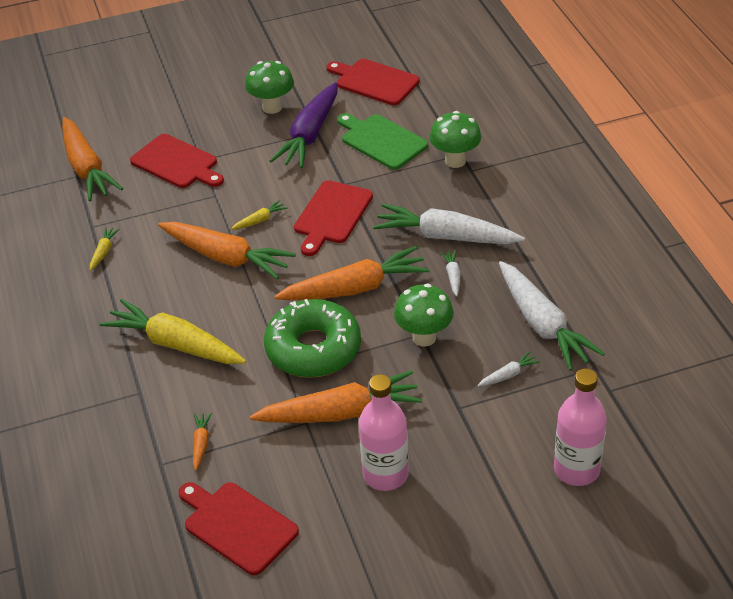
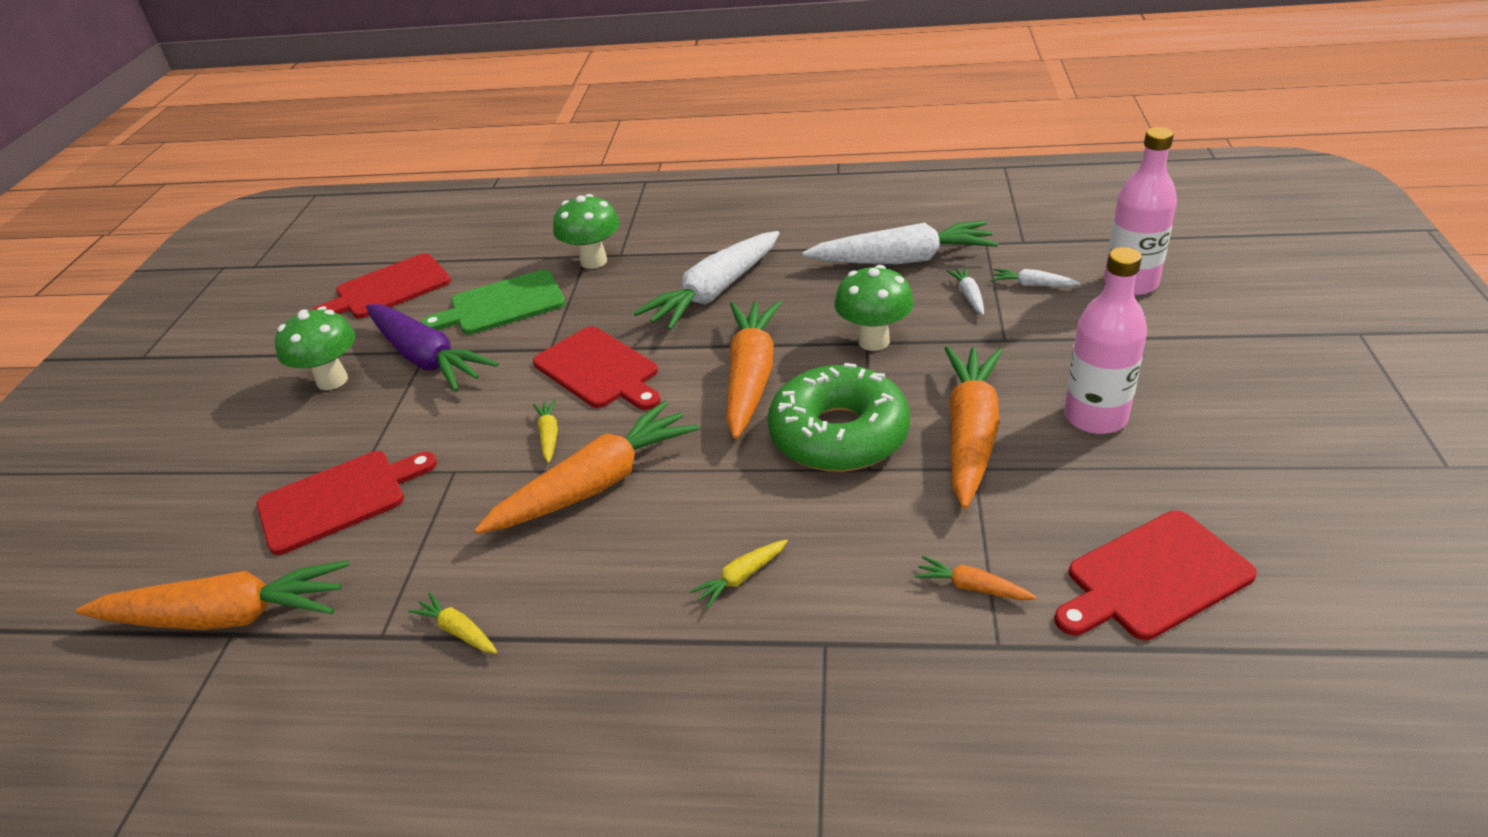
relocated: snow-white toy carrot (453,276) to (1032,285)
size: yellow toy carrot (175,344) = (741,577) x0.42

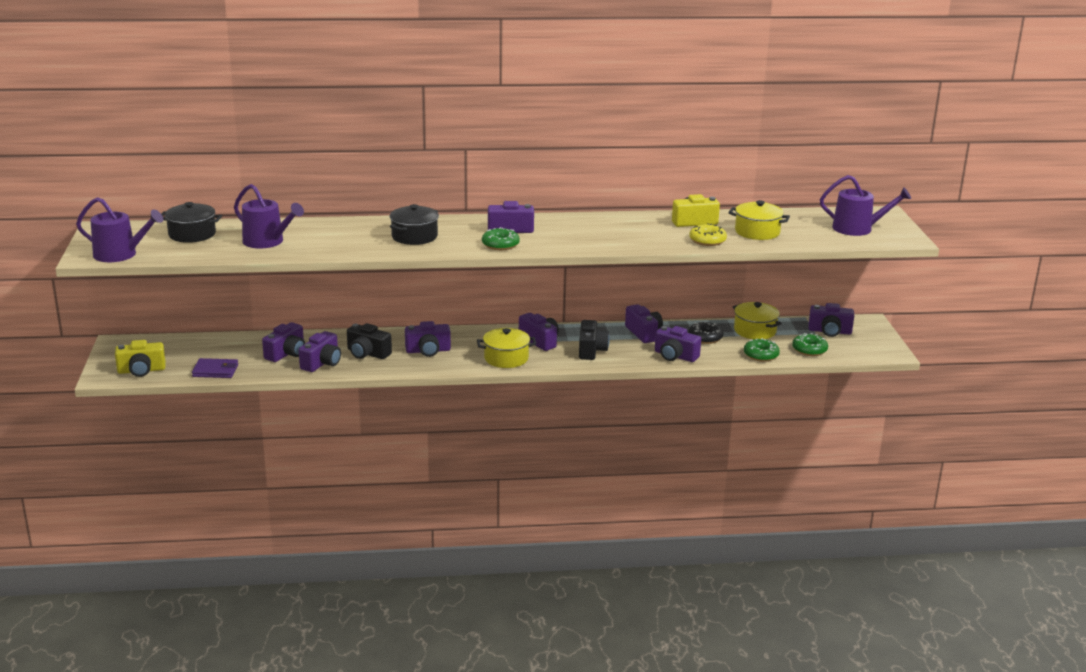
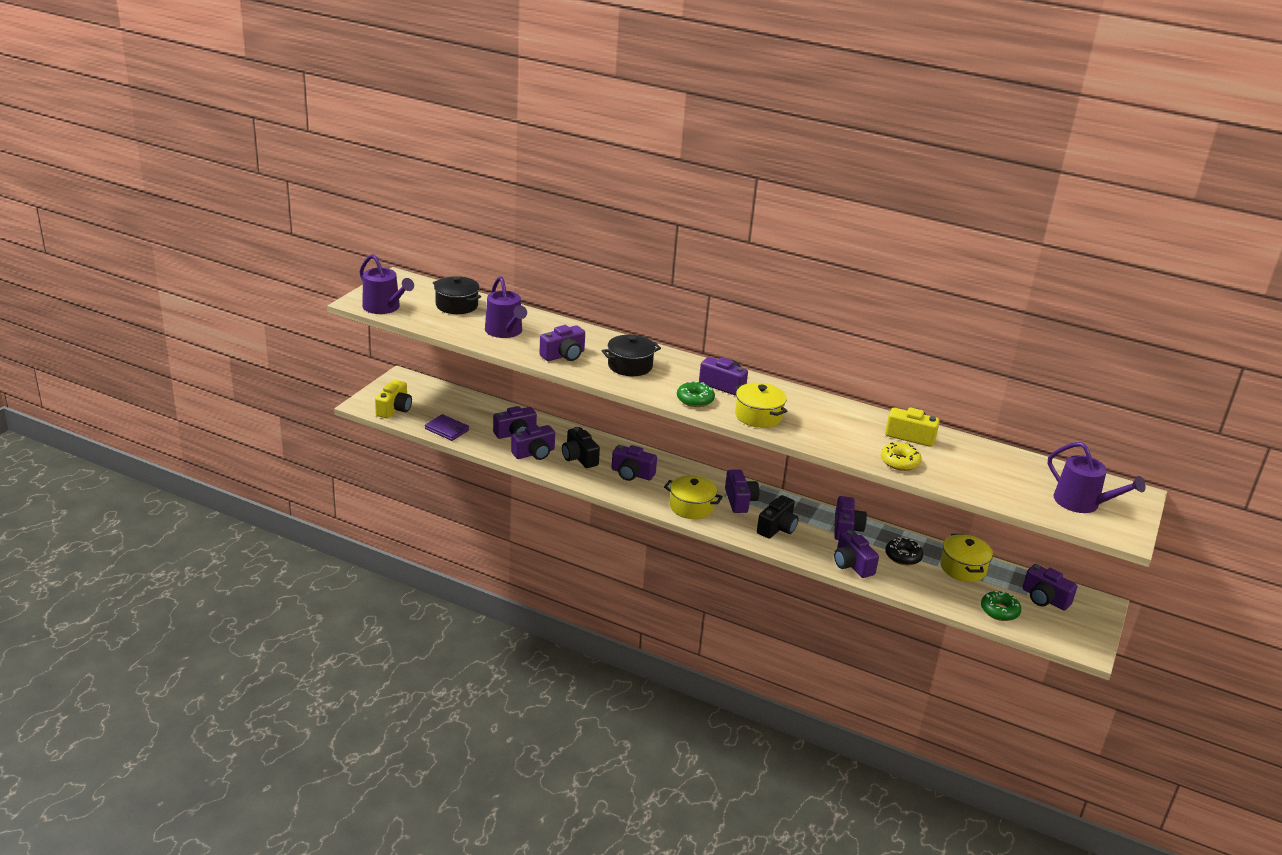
missing: emerald donut (761,355)
appeared: purple photo camera (564,355)
relocated: yellow pot (757,232) to (758,416)
spun: yellow photo camera (141,370) = (394,409) 90 degrees counterclockwise

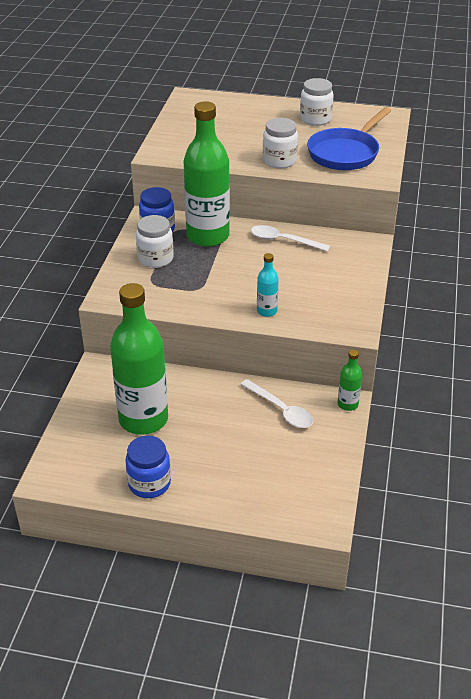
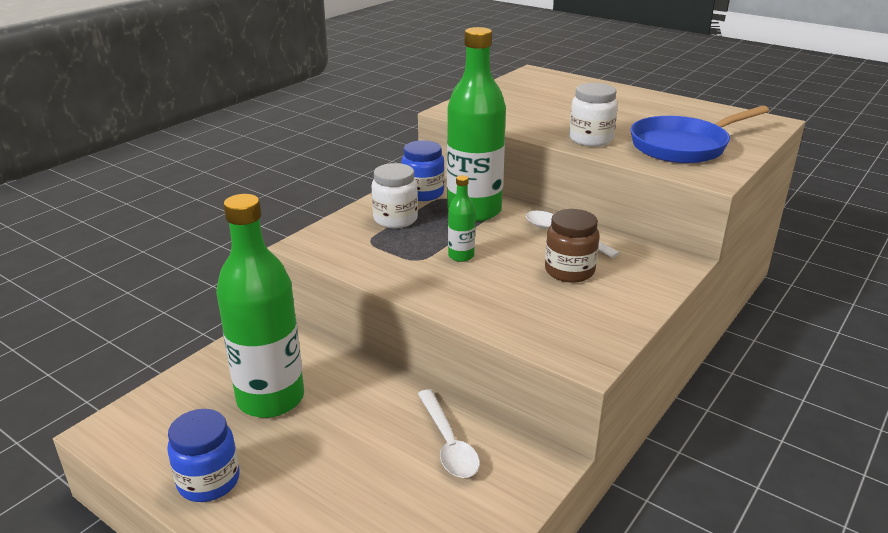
missing: turquoise bottle (267,311); snow-white preserve jar (315,119)
appeared: dark brown preserve jar (569,271)
relocated: emerald bottle (347,404) to (461,256)

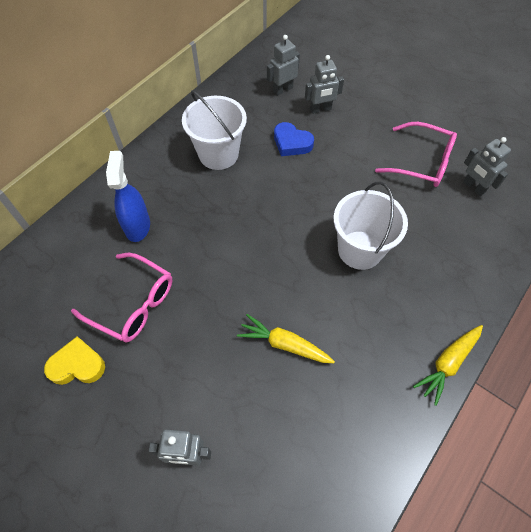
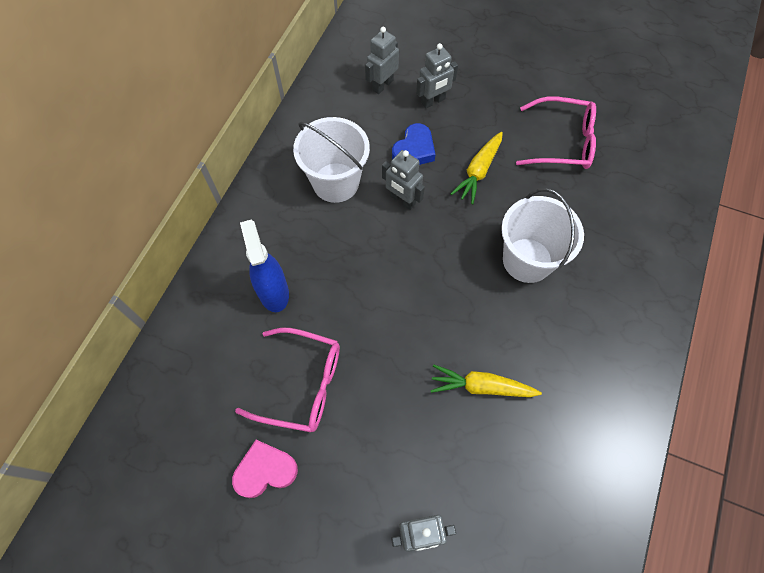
relocated: grey robot (473,187) to (402,200); yellow toy carrot (447,364) to (478,172)
colour: yellow love heart (77,365) to rose-pink love heart (265,470)
spun: royal blue love heart (291,143) = (414,150) 75 degrees counterclockwise

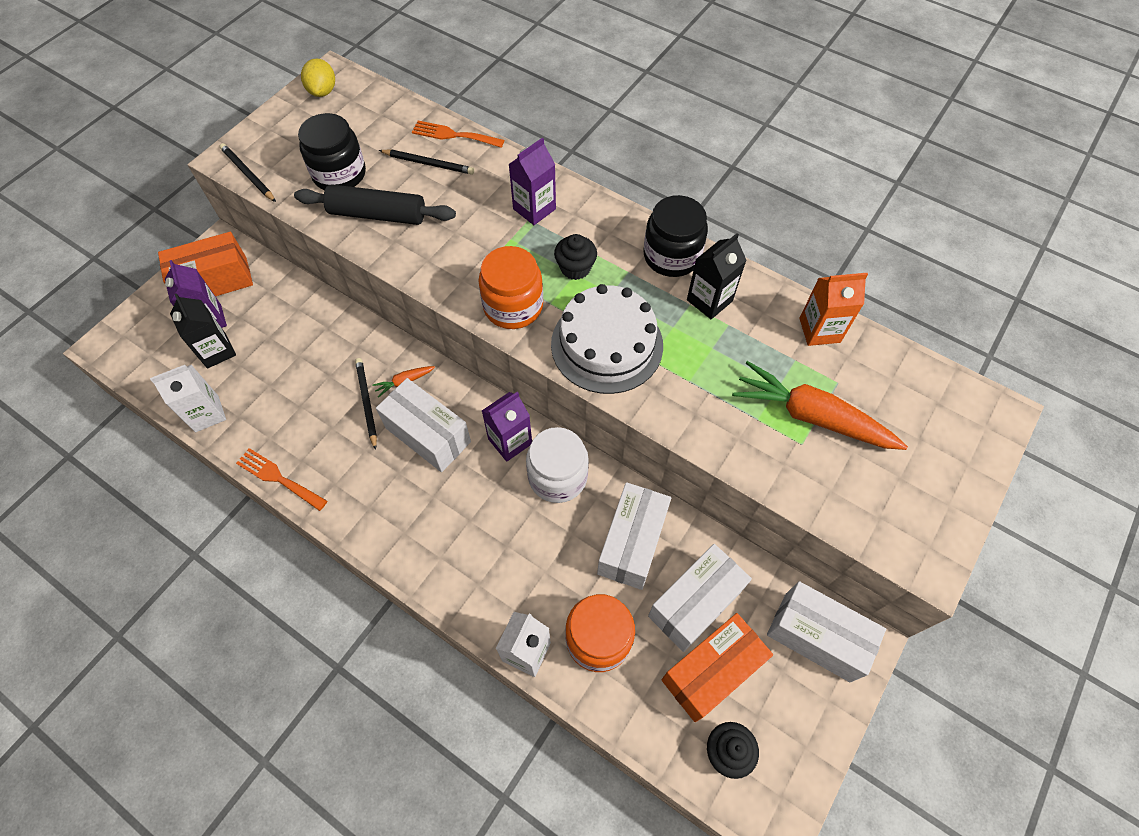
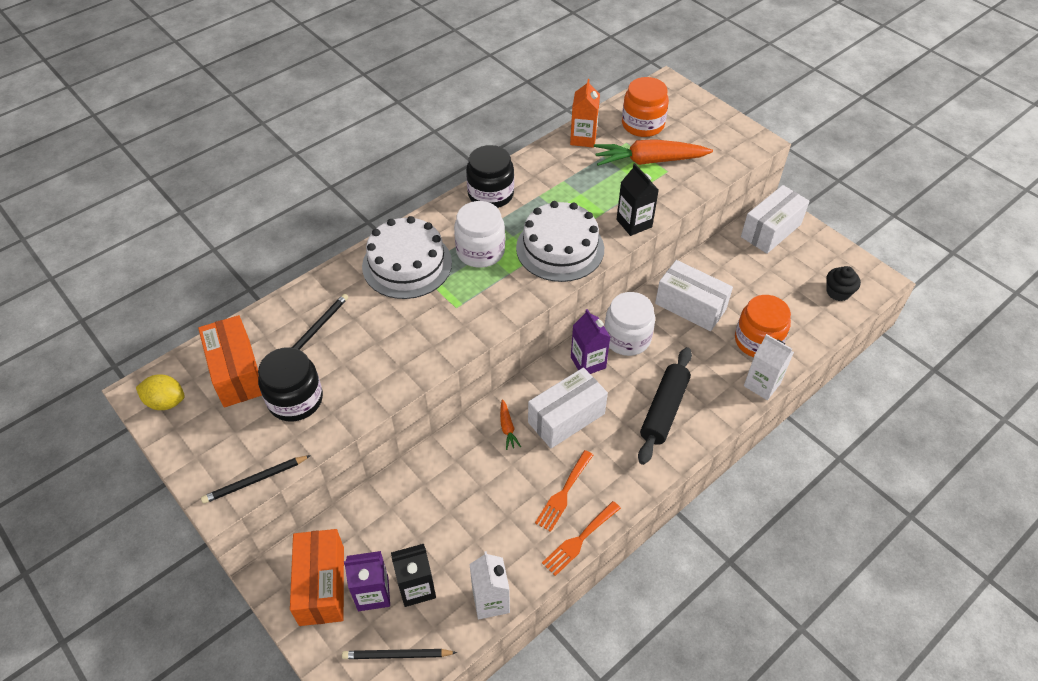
missing: snow-white package (695,603)
relocated: orange package (711,671) to (237,373); ebony lead pencil (366,402) to (397,655); orange table fork (453,135) to (563,493); ebony carton (709,300) to (634,223); orange preserve jar (513,306) to (642,124); ebony pastry roller (377,214) to (664,410)
exchanged: purple carton (534,209) to snow-white cake (407,264); ebony cupcake (575,268) to snow-white preserve jar (480,251)
spun: orange toy carrot (811,416) = (649,161) 45 degrees clockwise

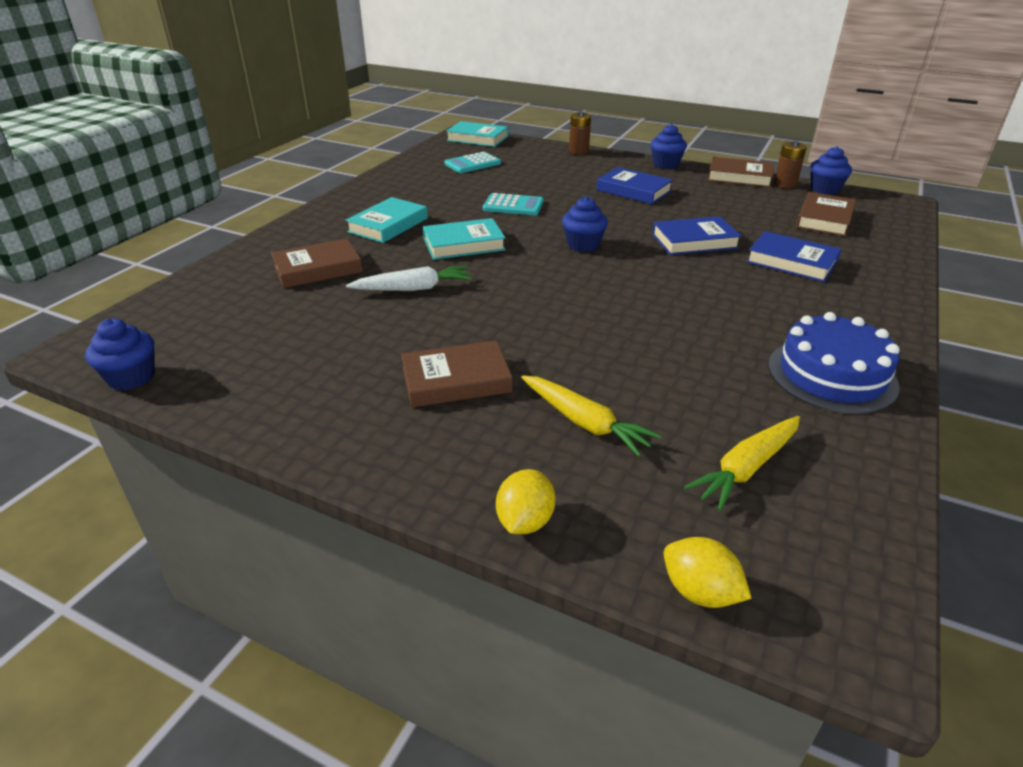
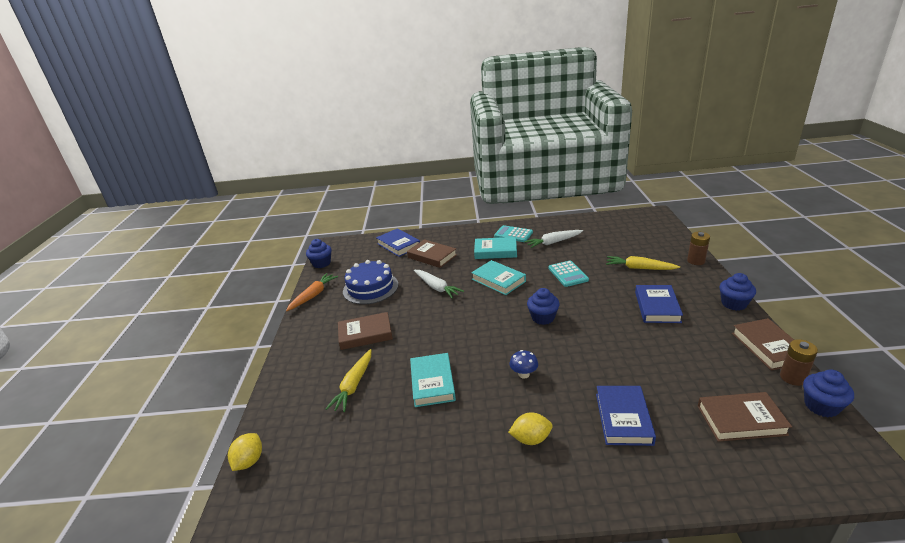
appeared: orange toy carrot (313,295); royal blue fungus (524,374); snow-white toy carrot (553,242)
relocated: royal blue cake (831,375) to (370,288); royal blue hardback (694,241) to (398,245); turquoise hardback (477,138) to (432,382); turquoise calculator (472,164) to (513,234); yellow toy lemon (525,521) to (531,439); yellow toy carrot (746,468) to (639,268)
spun: dark brown hardback (456,380) = (365,334) 60 degrees counterclockwise

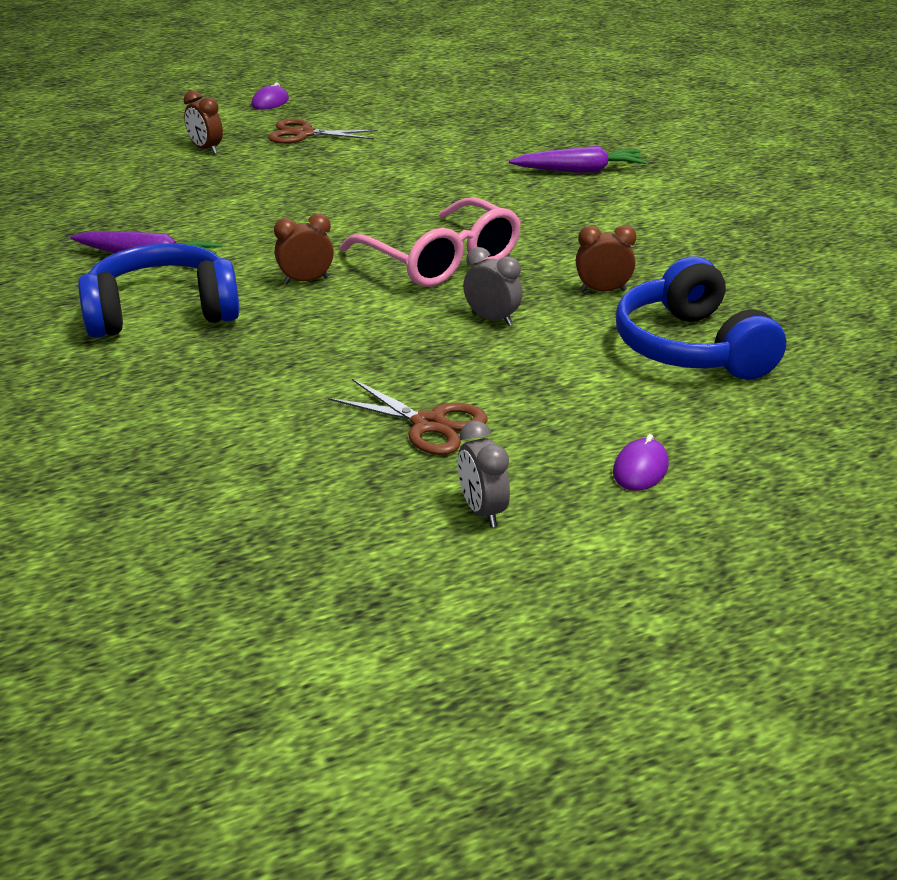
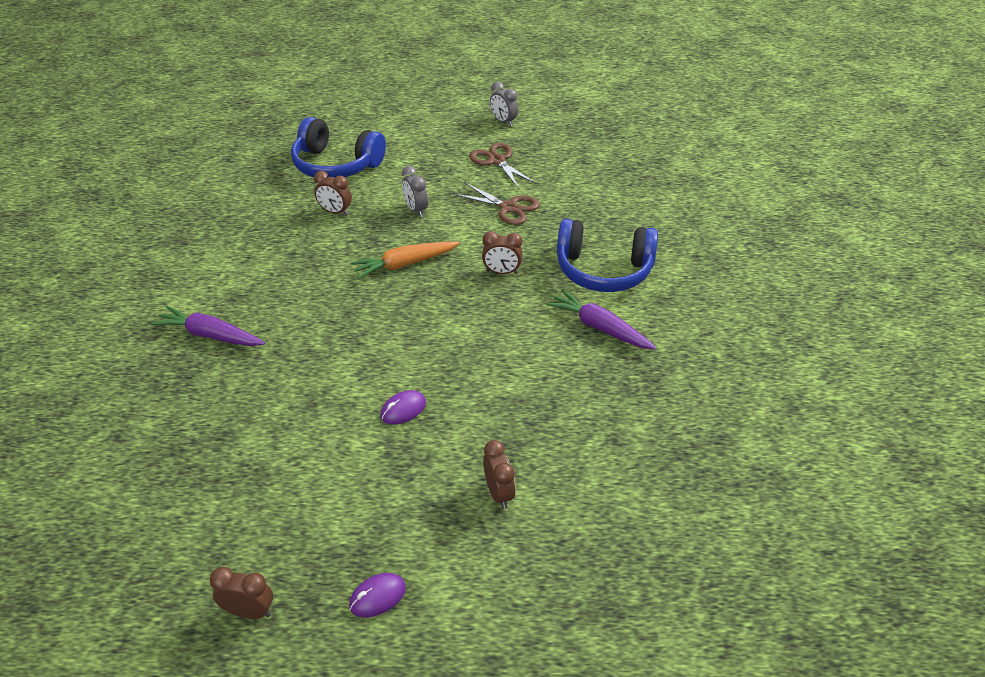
appeared: dark brown alarm clock (249,611)
relocated: purple computer mouse (640,469) to (403,409); dark brown shears (304,134) to (508,207)
exchanged: rose-pink eyeglasses (441,261) to orange toy carrot (404,264)
spun: royal blue headset (691,348) = (336,165) 105 degrees clockwise; grey alarm clock (482,511) = (503,121) 135 degrees clockwise

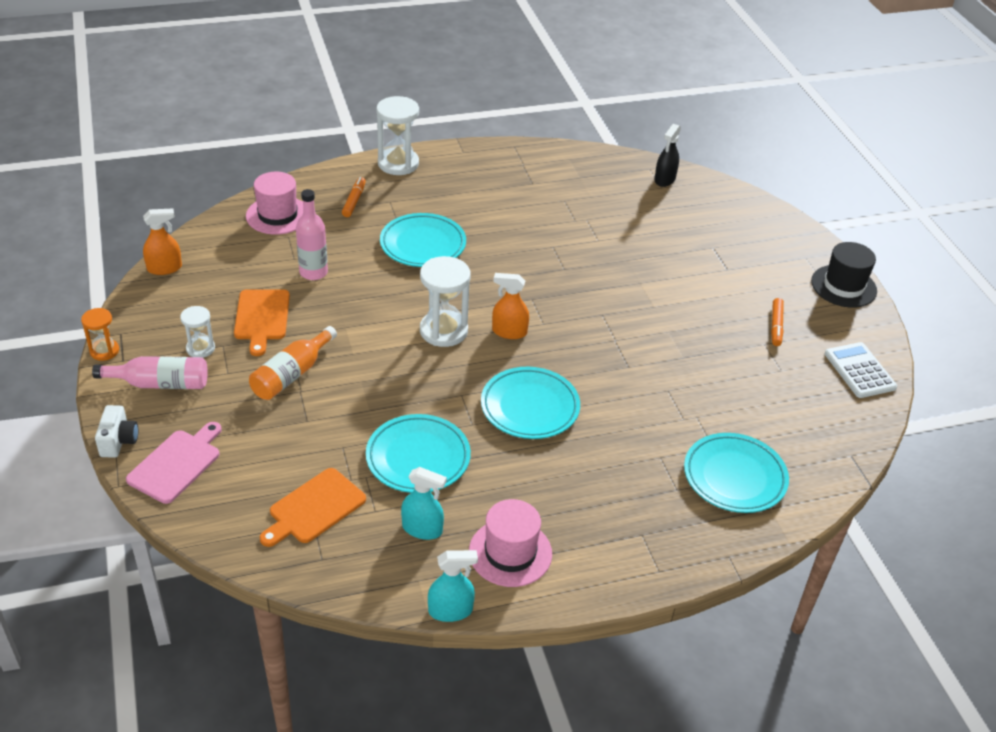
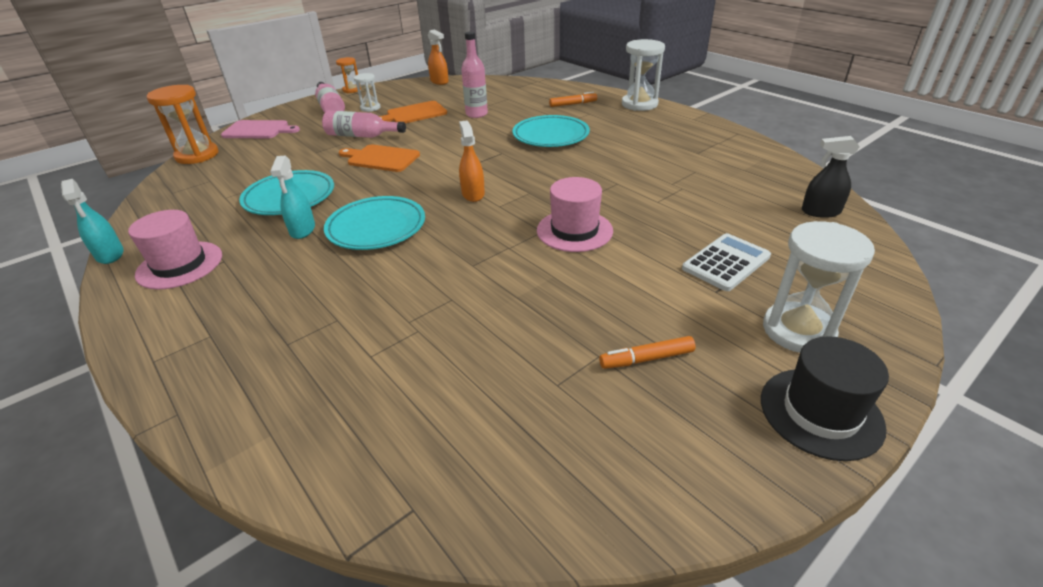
missing: snow-white photo camera (119,441); turquoise flat dish (734,477)
appeared: orange hourglass (197,155)
relocated: turquoise sprayer (422,529) to (302,230); orange chopping board (314,508) to (381,158); rose-pink tall hat (277,215) to (574,230); snow-white calculator (859,371) to (726,262); snow-white hourglass (443,331) to (798,330)
colour: orange bottle (291,374) to rose-pink bottle (361,136)

